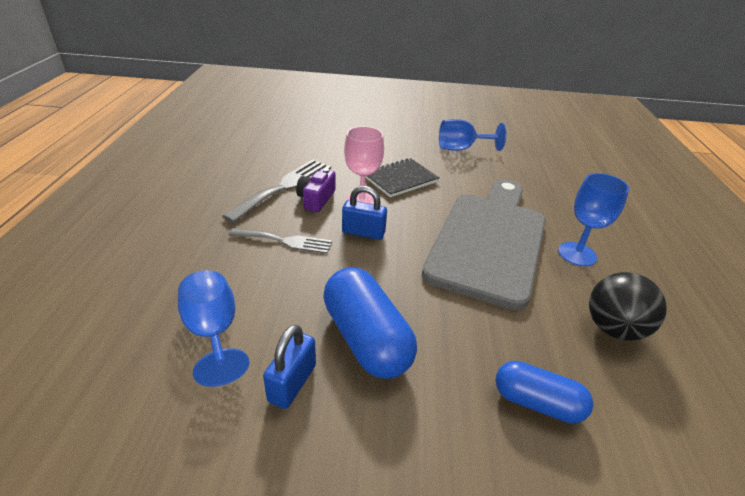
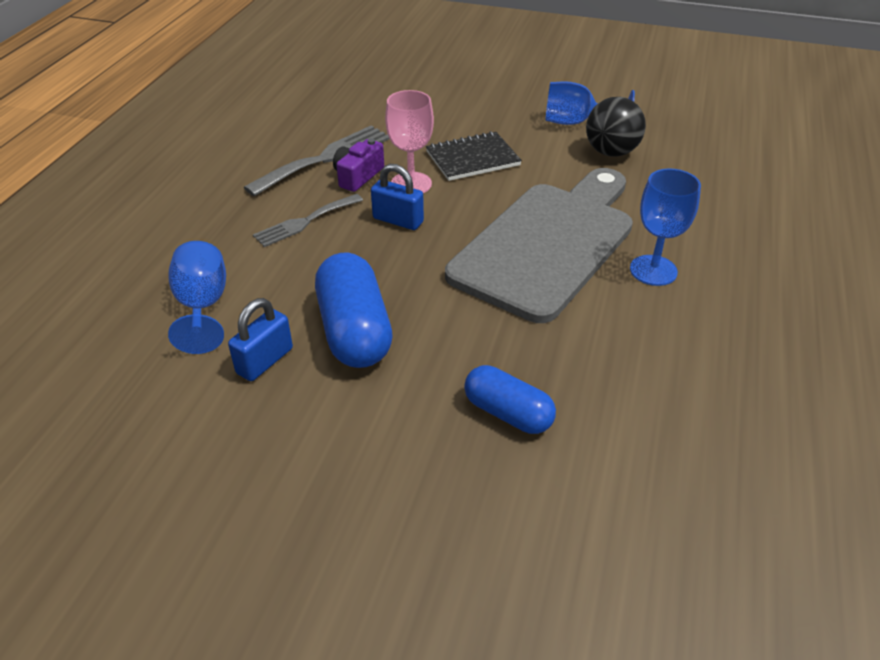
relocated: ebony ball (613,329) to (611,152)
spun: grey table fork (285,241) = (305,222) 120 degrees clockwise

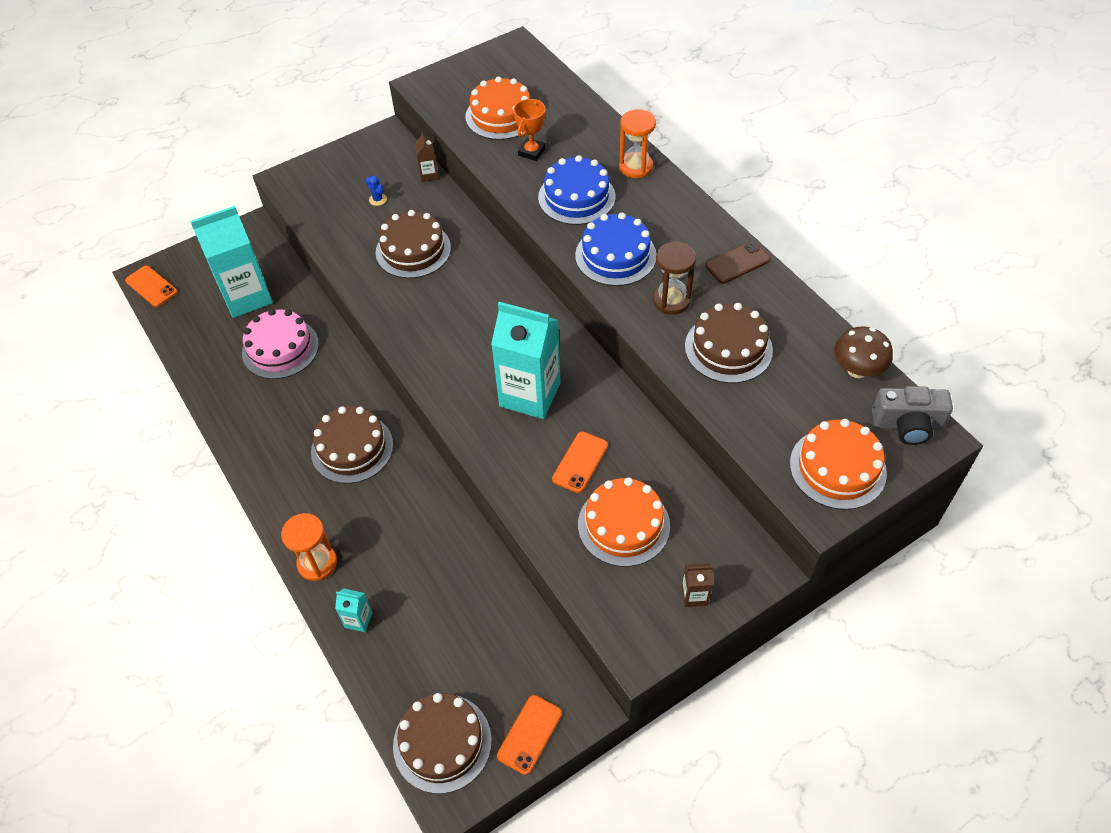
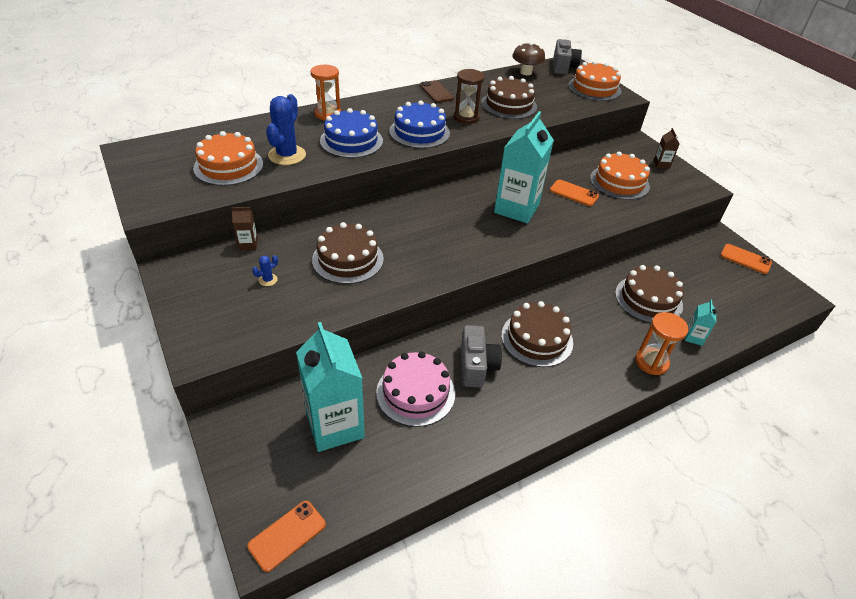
appeared: grey photo camera (476,366)
relocated: dark brown cake (442,743) to (648,299)
exchanged: orange award cup (531,152) to royal blue saguaro cactus (287,155)

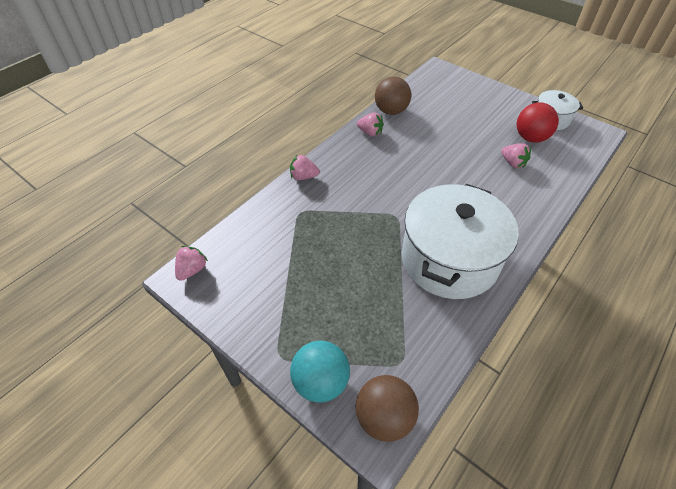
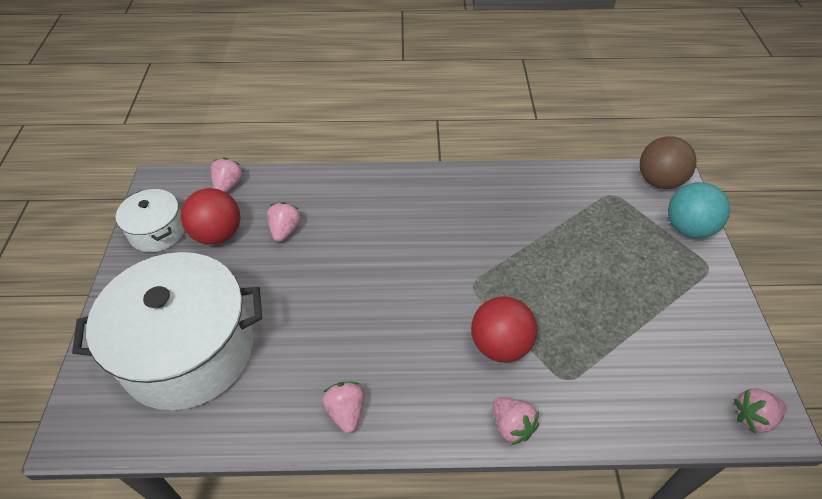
missing: dark brown ball (391,111)
appeared: rose-pink strawberry (228,185); scarlet ball (500,345)
relocated: snow-white pot (449,259) to (188,351)

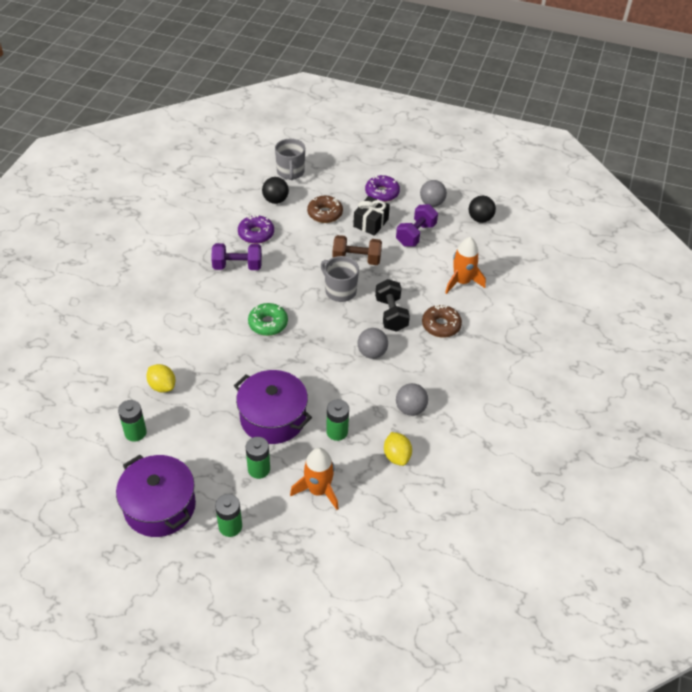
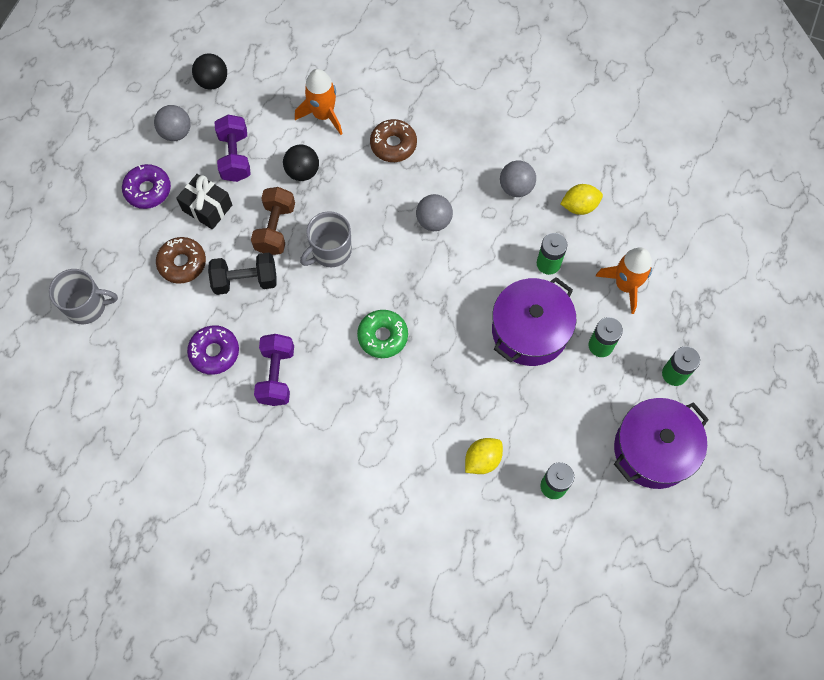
relocated: ebony free weight (391,314) to (245,280); ebony ball (275,200) to (302,172)
spun: purple free weight (415,235) = (235,157) 45 degrees clockwise

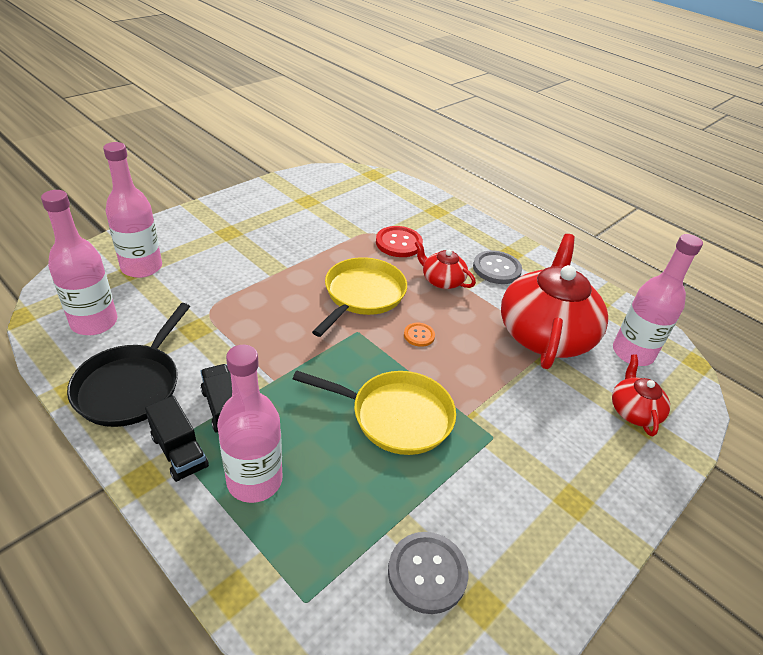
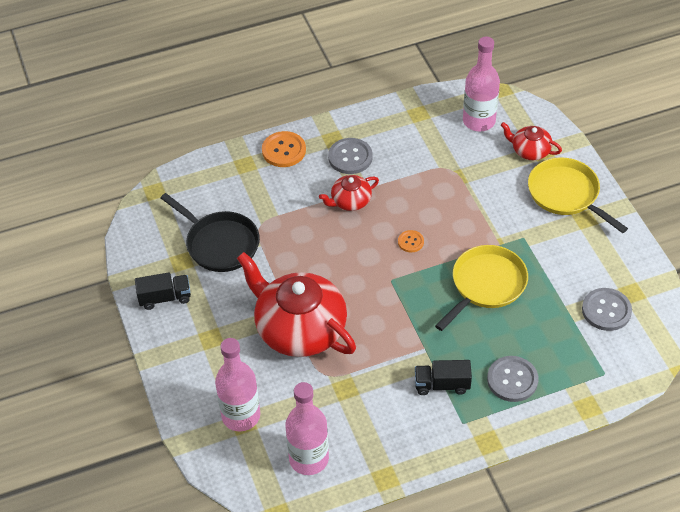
missing: scarlet button (398,243)
appeared: orange button (284,150)
relocated: ebony toy truck (179,451) to (165,298); ebony skillet (131,386) to (219,243); scarlet teapot (545,334) to (299,329); yellow skillet (362,295) to (566,194)
exchanged: rose-pink bottle (254,480) to grey button (512,380)

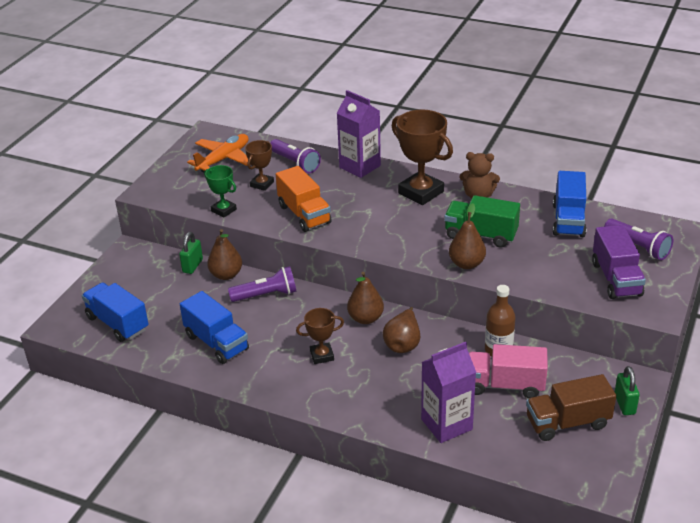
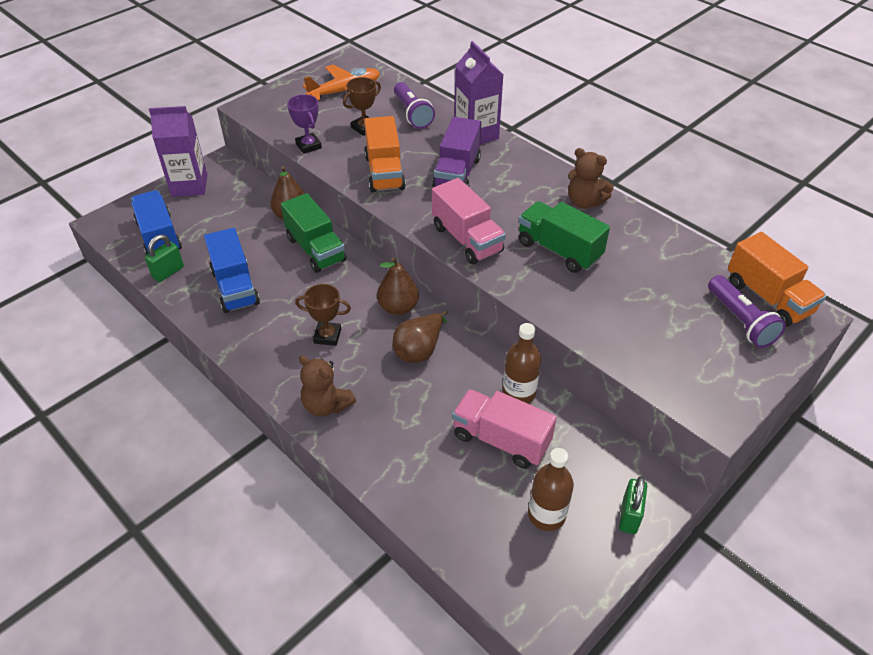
missing: dark brown award cup (421,192); dark brown toy pear (466,264); royal blue toy truck (568,220)
appeared: dark brown stuffed bear (326,405); rose-pink toy truck (467,239); orange toy truck (768,297)
relocated: emerald small lock (192,266) to (168,272); purple carton (446,424) to (189,185); purple toy truck (616,279) to (457,174)
exchanged: purple torch (266,295) to emerald toy truck (316,249); dark brown toy truck (567,422) to dark brown bottle (546,515)
colour: emerald award cup (223,210) to purple award cup (308,146)

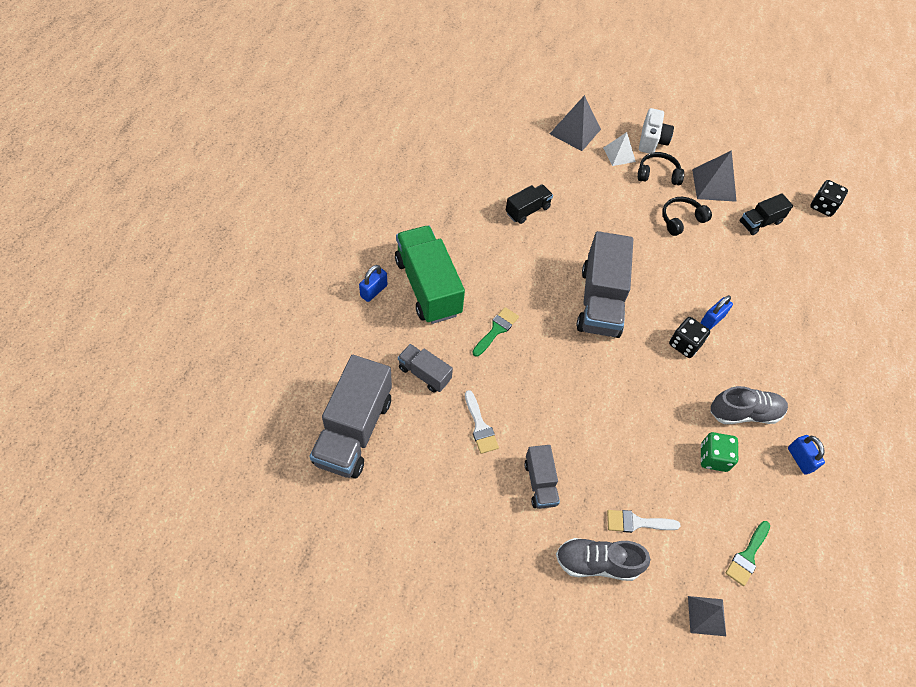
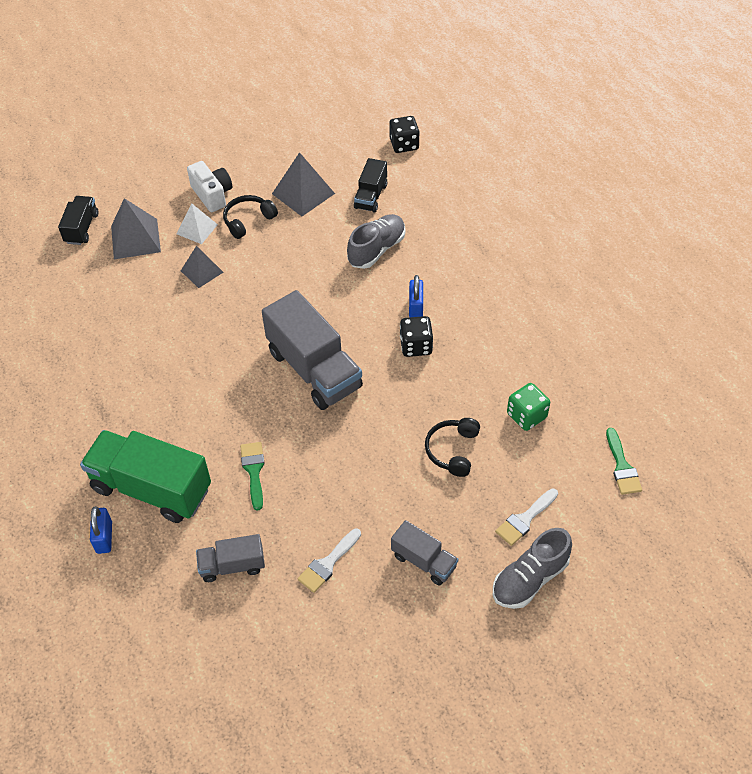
missing: grey toy truck (353,430); royal blue small lock (800,459)
relocated: ebony toy truck (527,210) to (82,228); grey pyramid (706,616) to (202,271); grey shoe (744,413) to (376,249); ebony headset (681,219) to (452,450)
spun: snow-white brush (480,426) = (328,563) 105 degrees clockwise

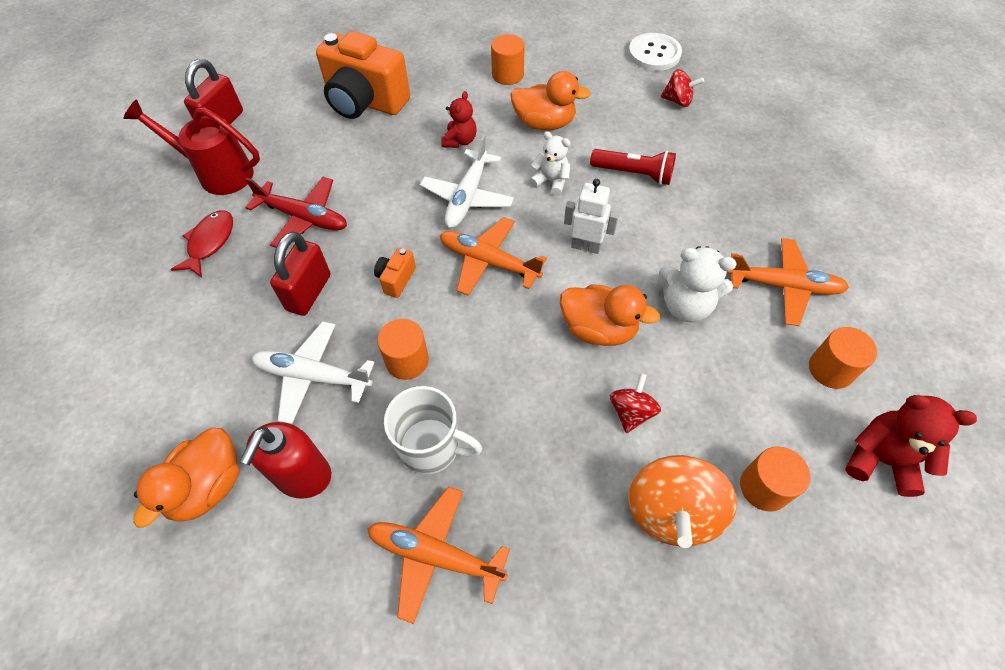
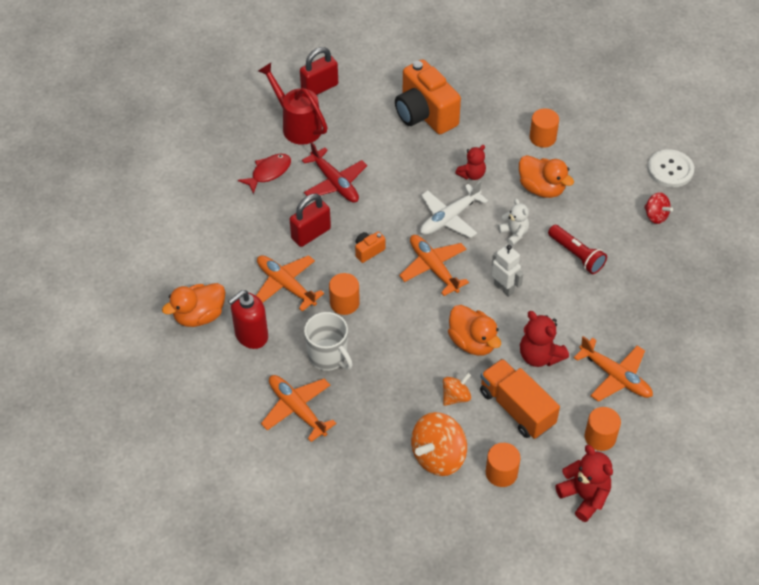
appeared: orange toy truck (516,408)
colour: snow-white aeroplane (313,376) to orange aeroplane (286,285); scarlet toy top (631,412) to orange toy top (456,396); snow-white stuffed bear (686,305) to scarlet stuffed bear (539,356)

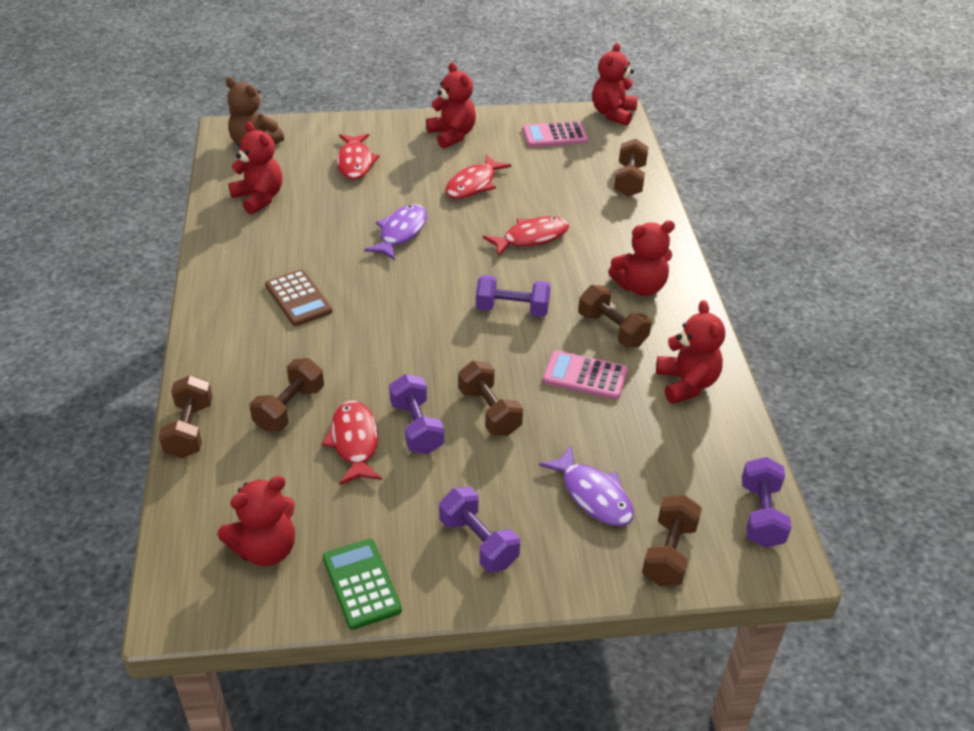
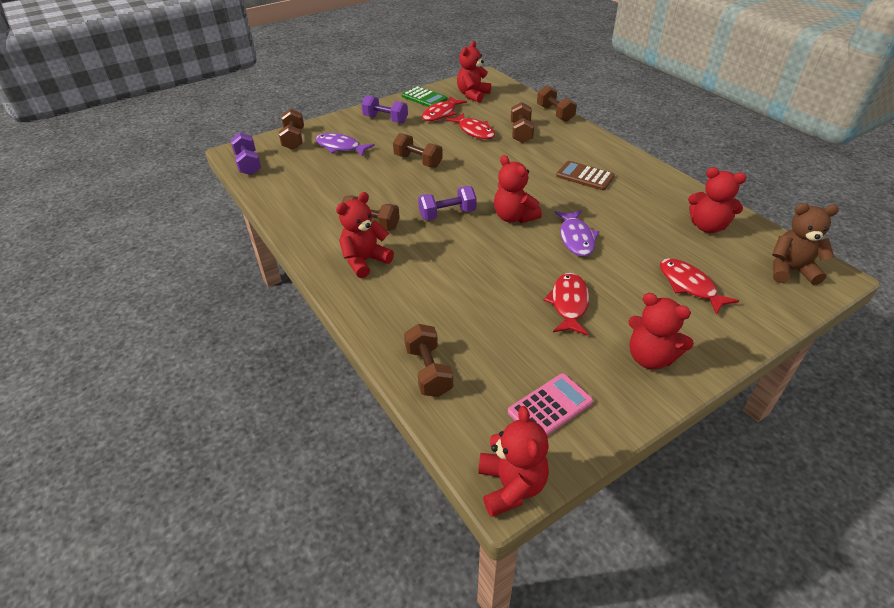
missing: purple free weight (416,427); rose-pink calculator (585,376)
relocated: scarlet fish (531,238) to (441,114); scarlet stuffed bear (686,384) to (514,217)

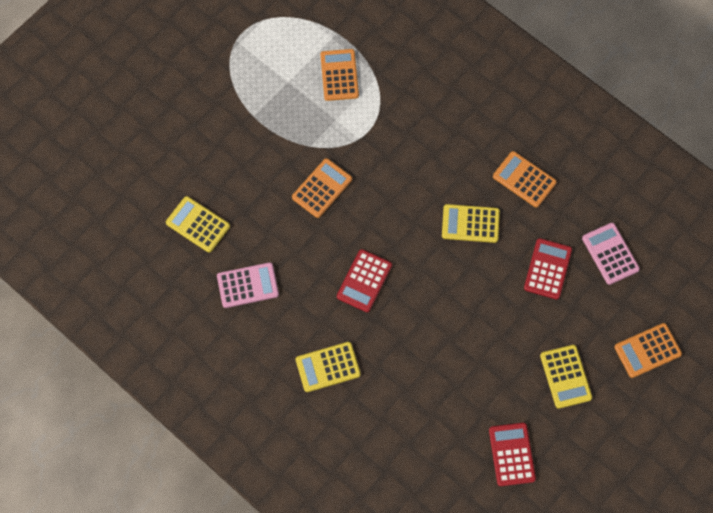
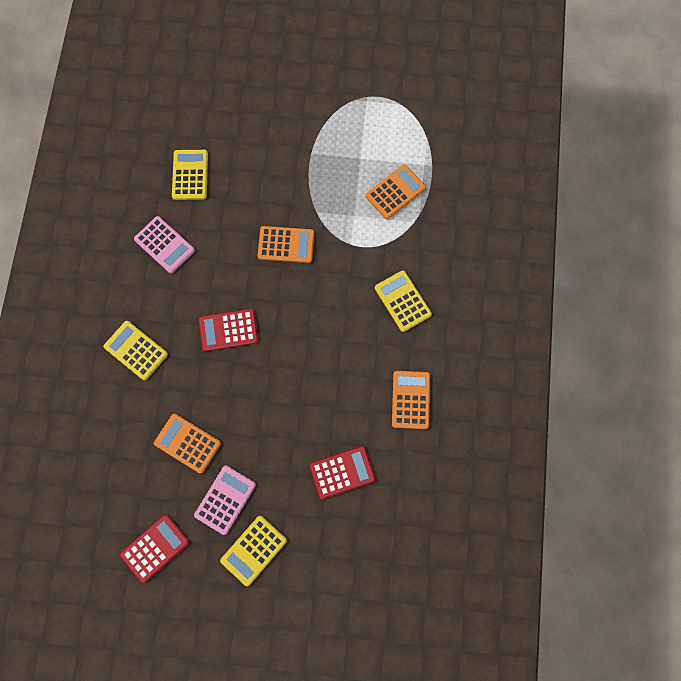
relocated: orange calculator (647,350) to (187,443); rose-pink calculator (610,254) to (225,499); yellow calculator (470,224) to (402,301)

